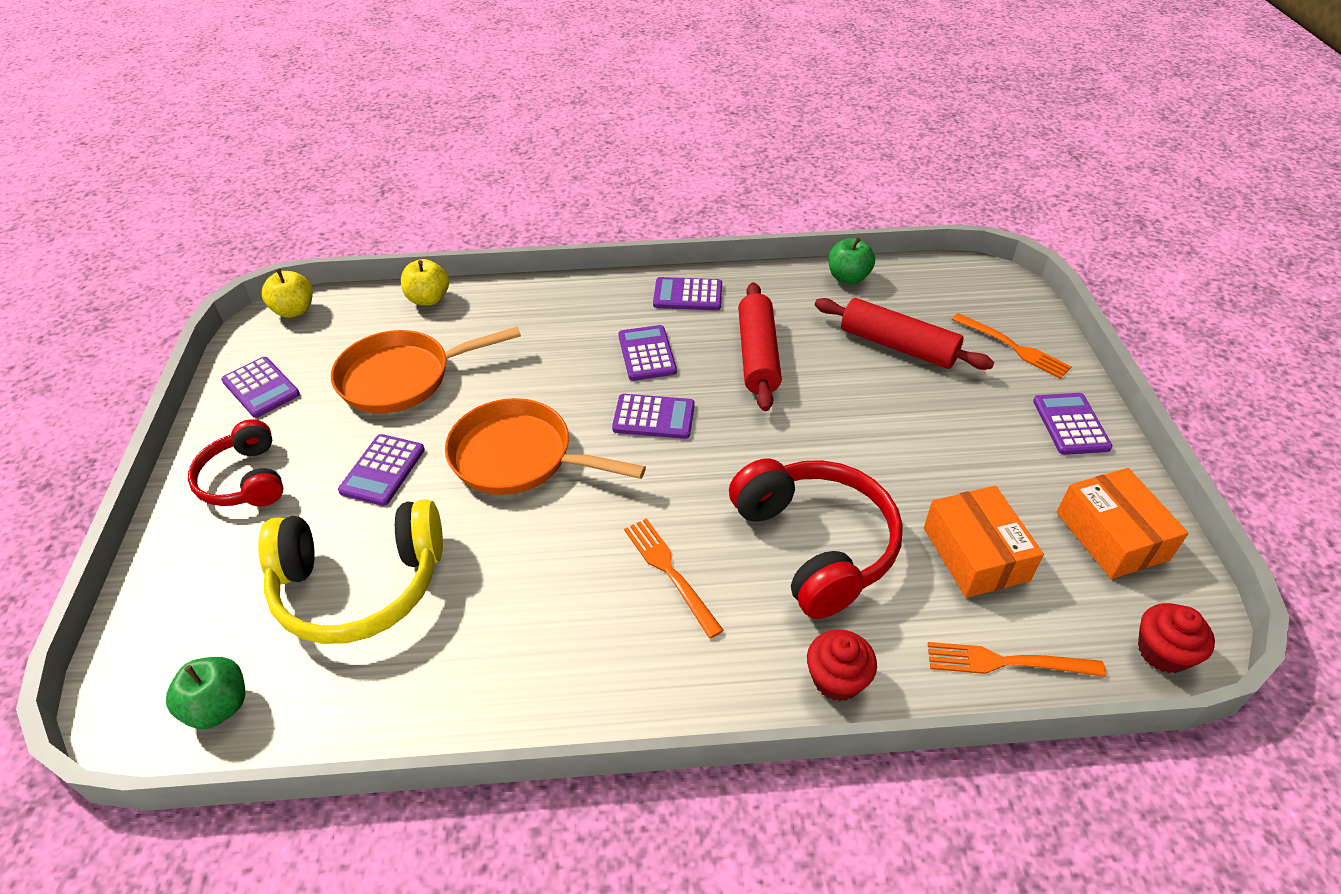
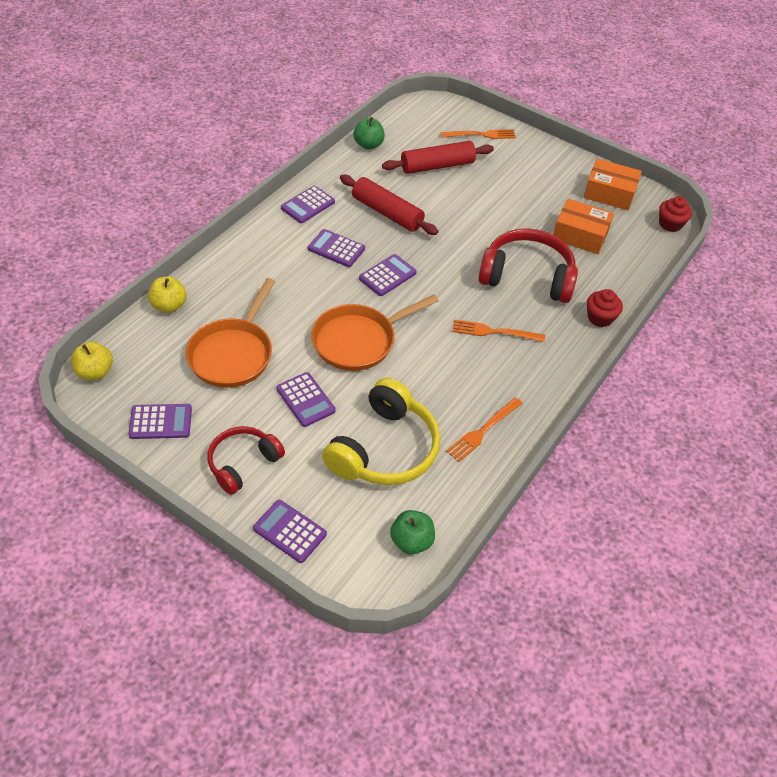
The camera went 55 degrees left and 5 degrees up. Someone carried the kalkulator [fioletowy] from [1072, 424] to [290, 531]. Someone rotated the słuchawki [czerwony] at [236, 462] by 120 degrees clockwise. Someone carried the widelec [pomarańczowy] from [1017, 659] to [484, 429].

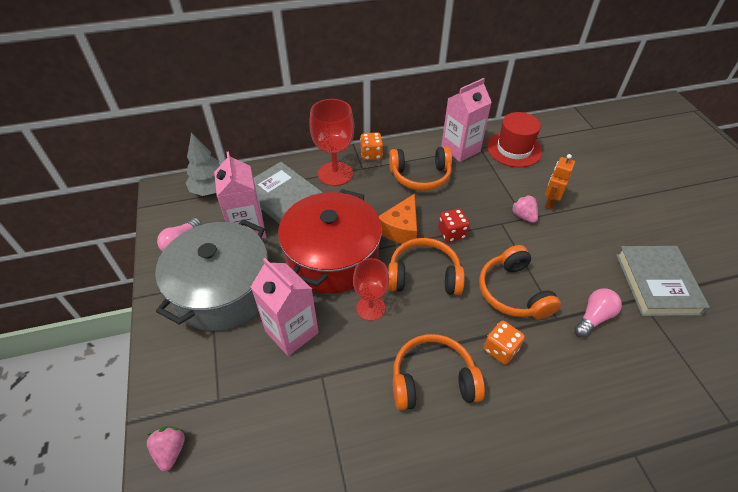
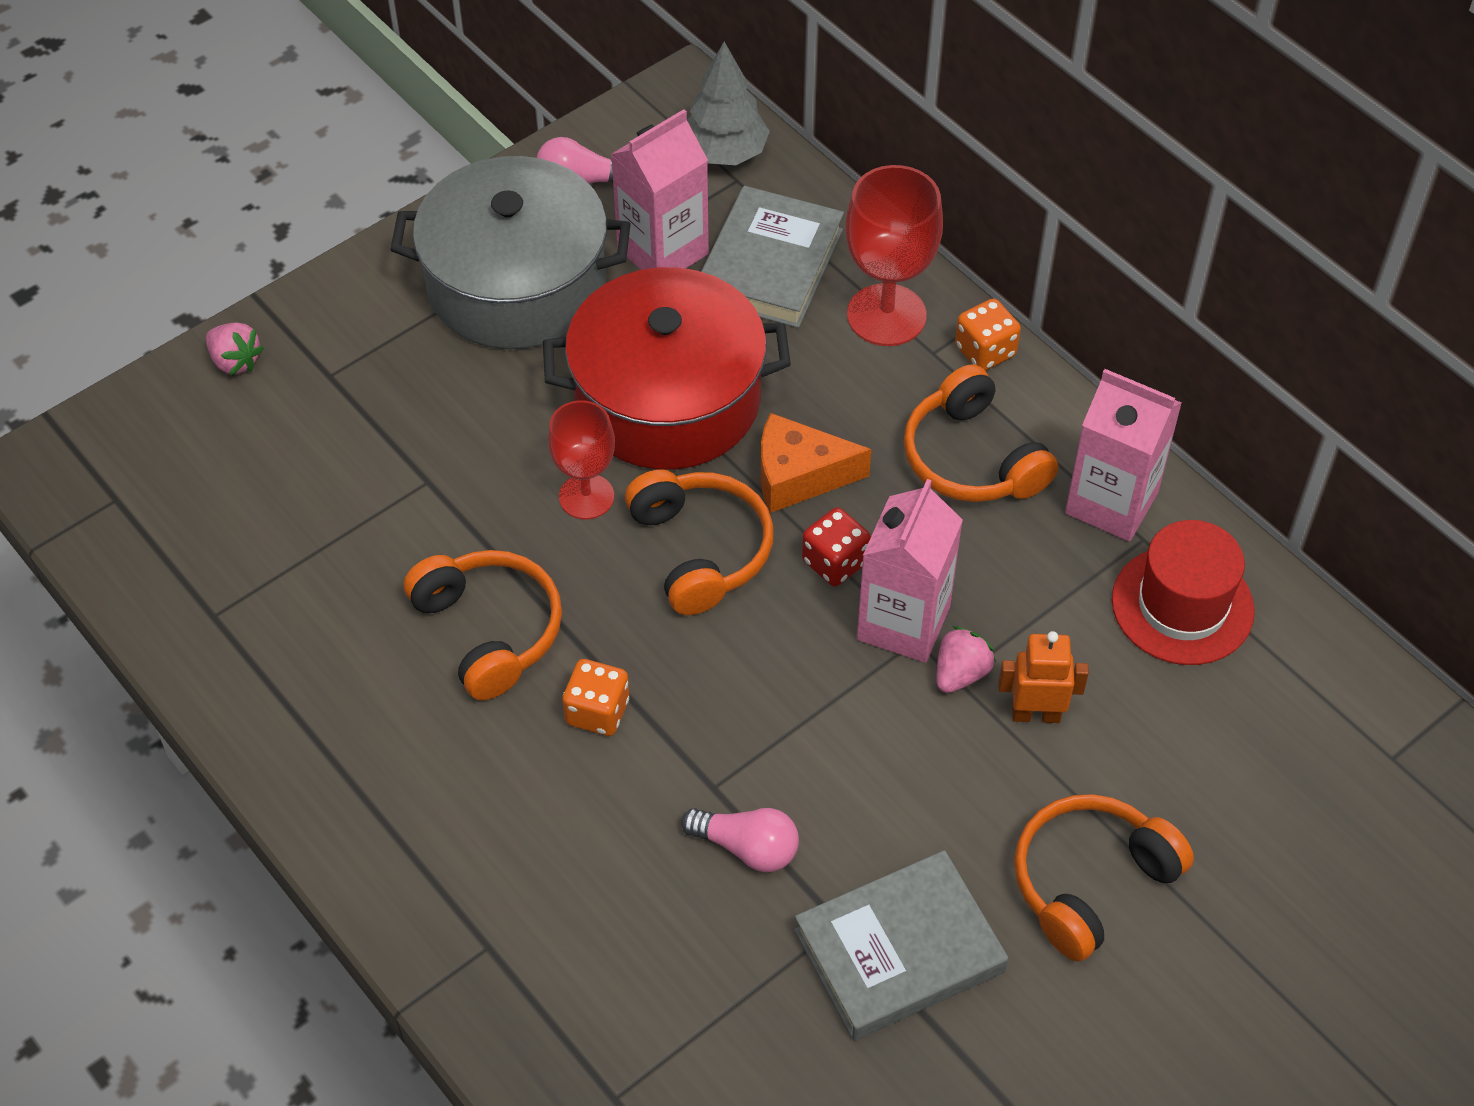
The camera went 65 degrees right and 5 degrees up. Someone carried the słuchawki [pomarańczowy] from [520, 282] to [1104, 878]. Someone carried the karton mleka [różowy] from [285, 307] to [910, 571]. Someone rotated the truskawka [różowy] at [166, 449] by 75 degrees clockwise.

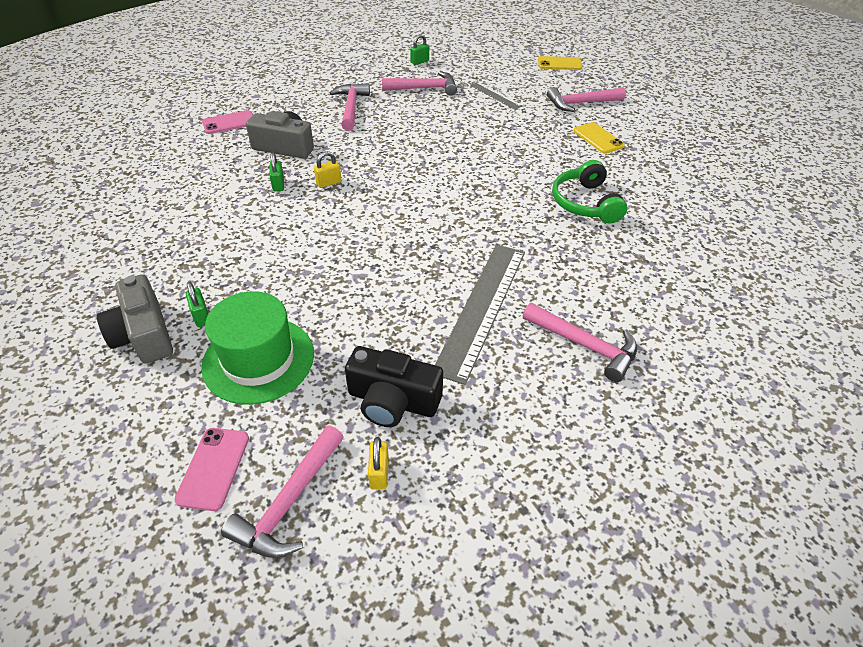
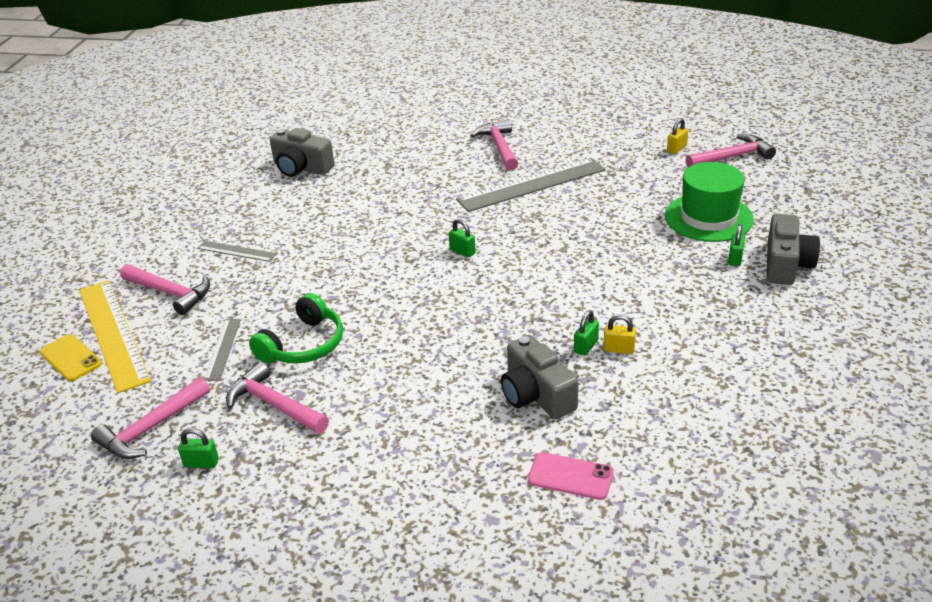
The camera went 135 degrees left and 10 degrees down. Someone carried the młotek [różowy] from [350, 107] to [150, 418]. Someone swapped the telefon [żółty] at [599, 138] for the linijka [szary] at [237, 251]. Someone carried the kłódka [żółty] from [327, 169] to [619, 334]. Someone carried the słuchawki [zielony] from [589, 191] to [296, 328]. Someone took away the aparat fotograficzny [czarny] at [394, 386]. Someone took away the telefon [różowy] at [211, 469]. Someone put down the aparat fotograficzny [szary] at [302, 152]. Someone put down the kłódka [zielony] at [462, 238]. Someone put down the linijka [żółty] at [115, 337].

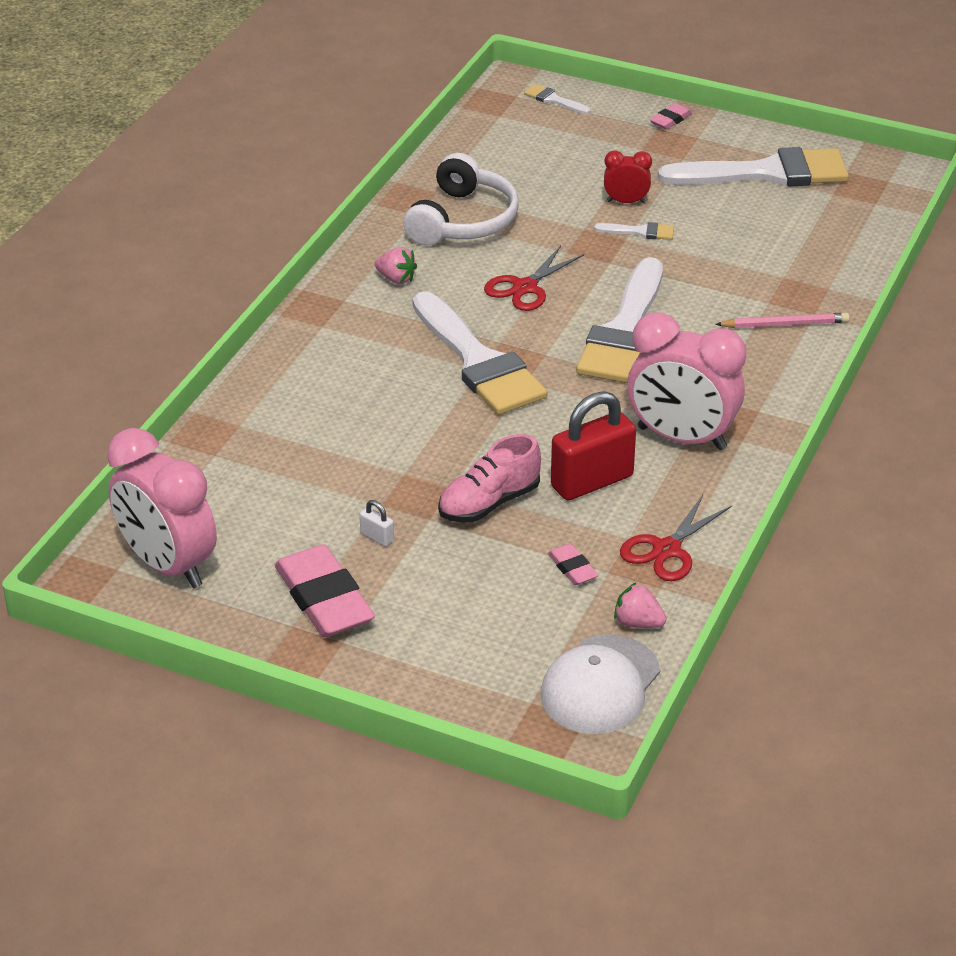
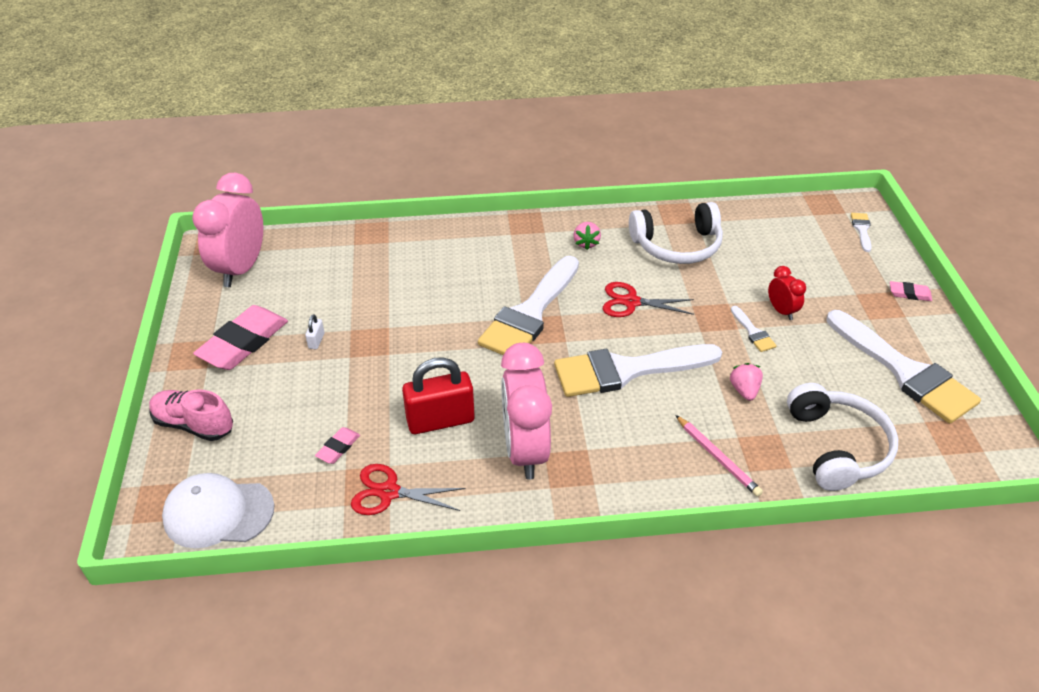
The camera went 60 degrees right and 5 degrees up. Someone rotated the kłódka [czerwony] at [593, 446] by 45 degrees counterclockwise. Someone carried the but [różowy] from [489, 478] to [191, 415]. Someone carried the truskawka [różowy] from [640, 605] to [746, 382]. Someone put down the słuchawki [biały] at [842, 437].

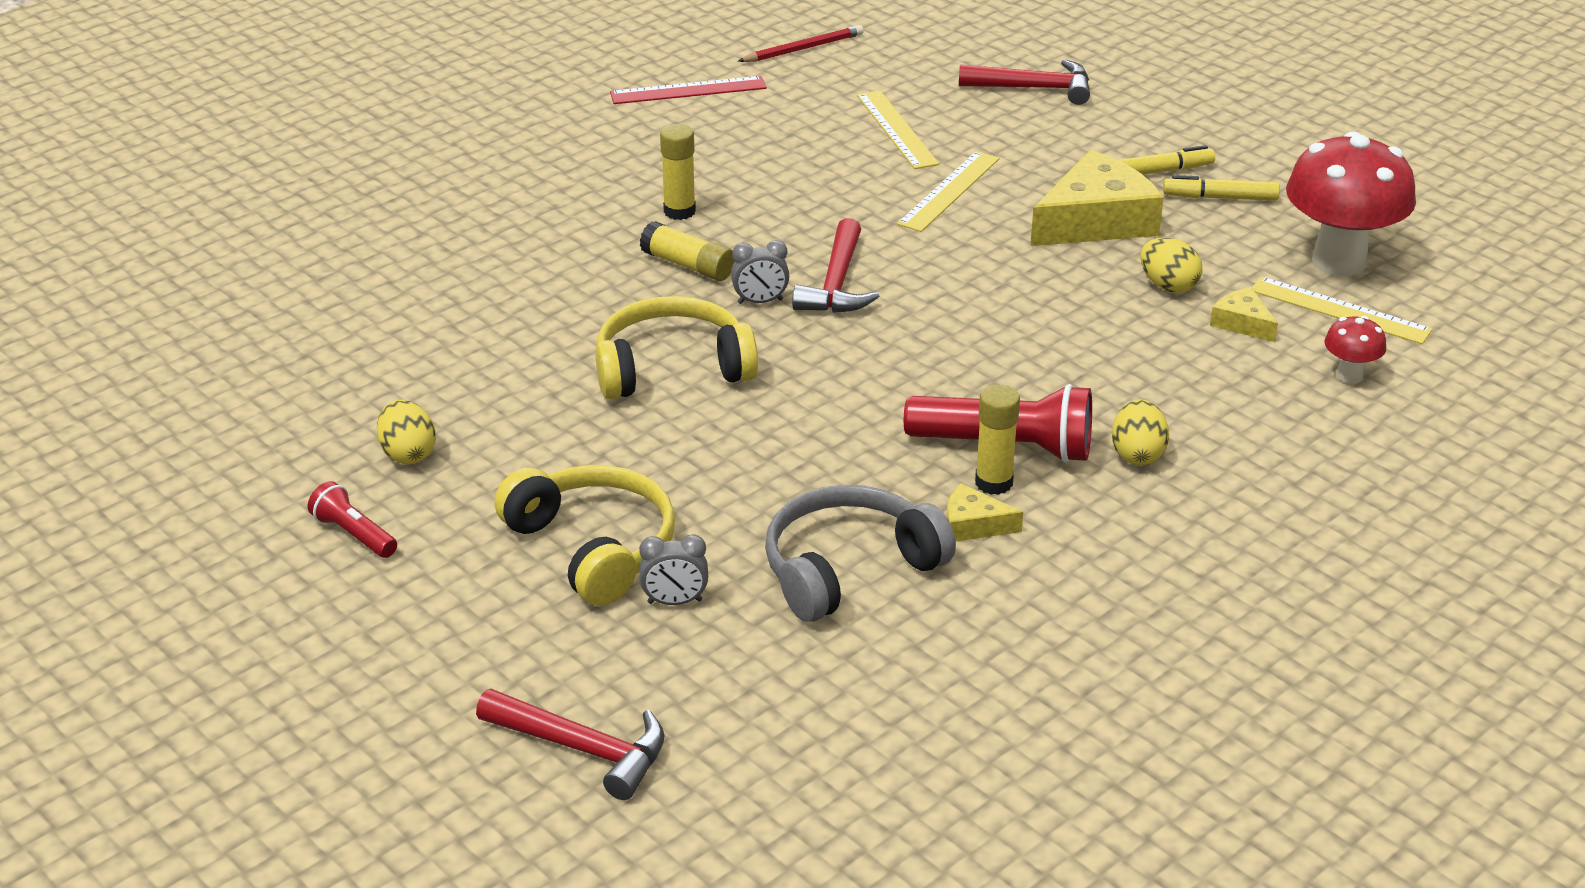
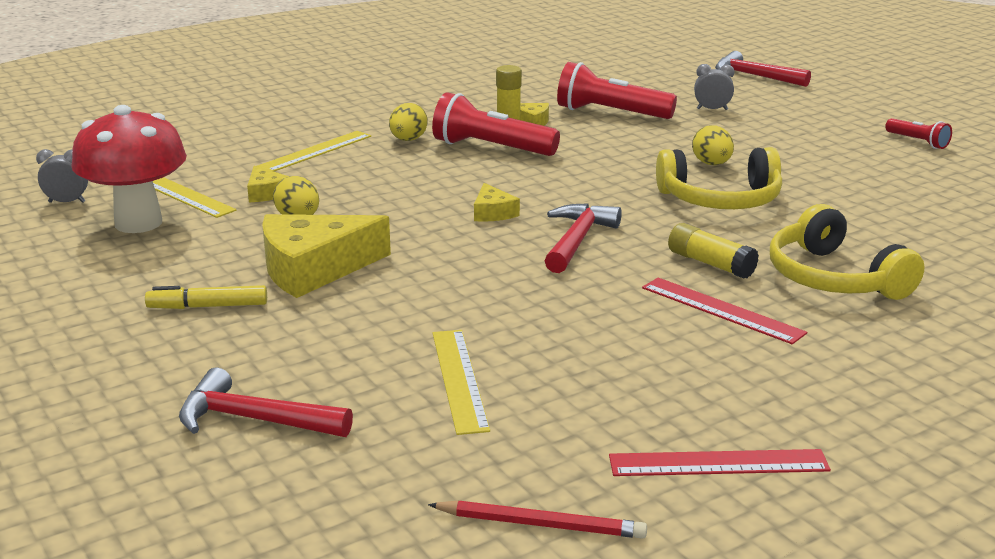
The camera went 170 degrees left and 10 degrees down. Someone rotated the ołówek [czerwony] at [801, 43] by 150 degrees counterclockwise. Someone swapped the klej w sztyfcie [żółty] at [678, 172] for the linijka [czerwony] at [724, 311]. Someone carried the linijka [żółty] from [948, 191] to [314, 151]. Someone took away the flamaster [żółty] at [1221, 188]. Someone carried the budzik [szary] from [760, 272] to [62, 176]. Someone took away the grzyb [czerwony] at [1355, 349]. Someone carried the jajko [żółty] from [406, 432] to [713, 145]. Someone carried the słuchawki [żółty] from [584, 535] to [847, 252]. Someone swapped the słuchawki [szary] at [860, 553] for the latarka [czerwony] at [617, 90]. Someone put down the ser [żółty] at [497, 202].

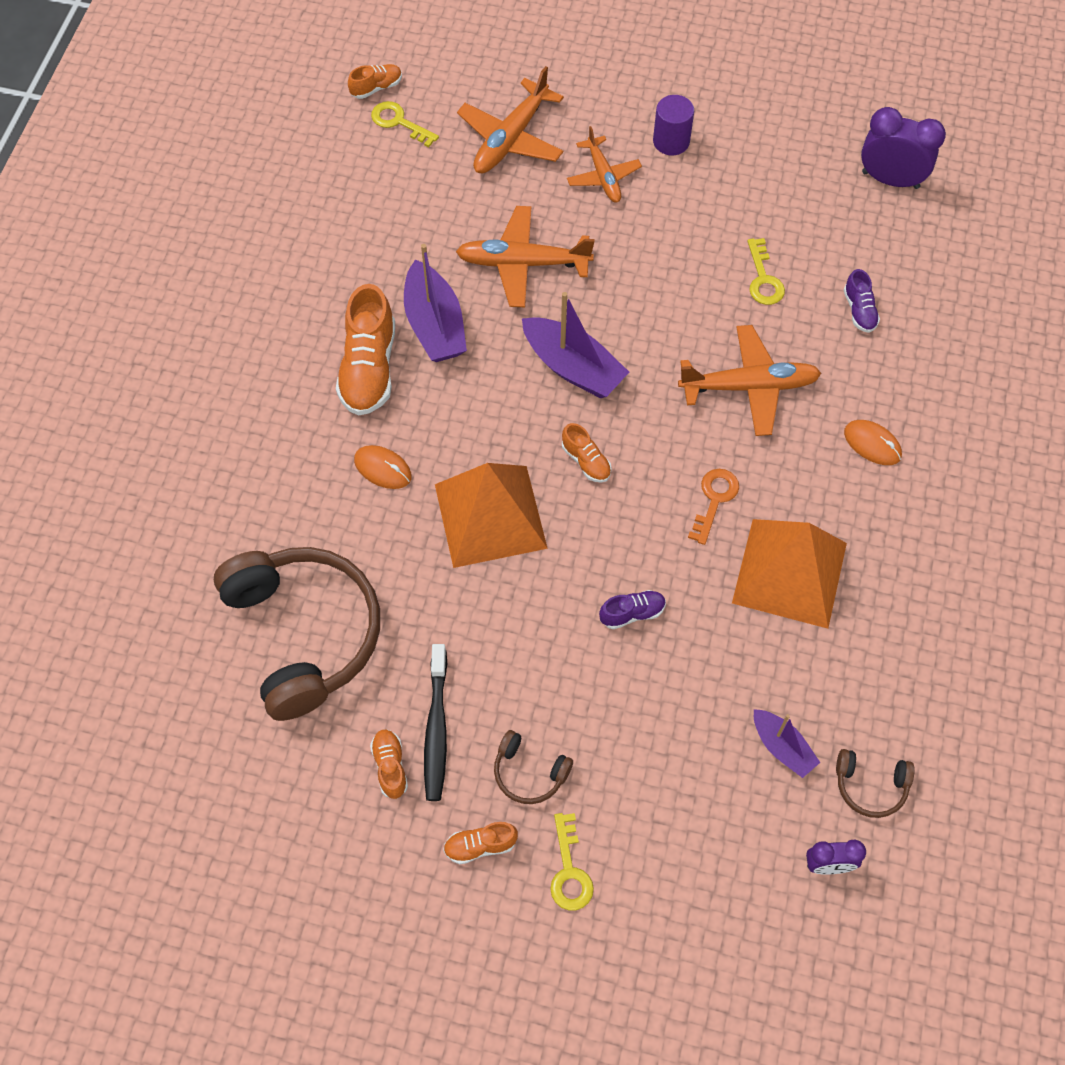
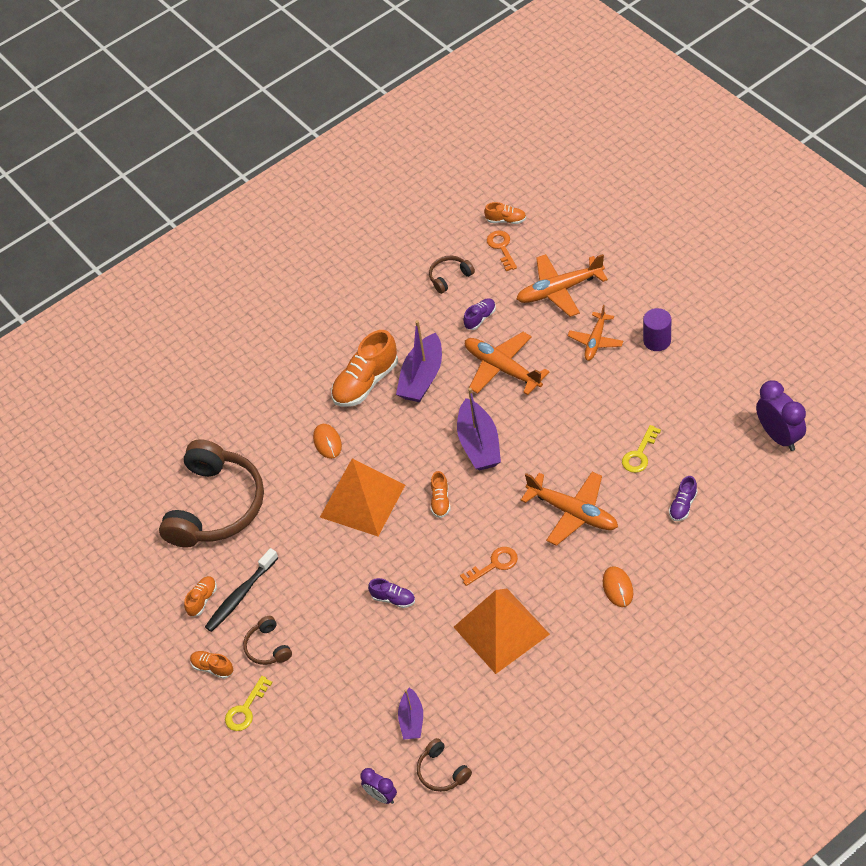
The camera went 45 degrees right and 10 degrees down. Someone repainted the klucz [żółty] at [405, 124], which became the klucz [pomarańczowy] at [502, 251]. Someone put down the słuchawki [brązowy] at [452, 275]. Someone put down the but [fioletowy] at [479, 314].

